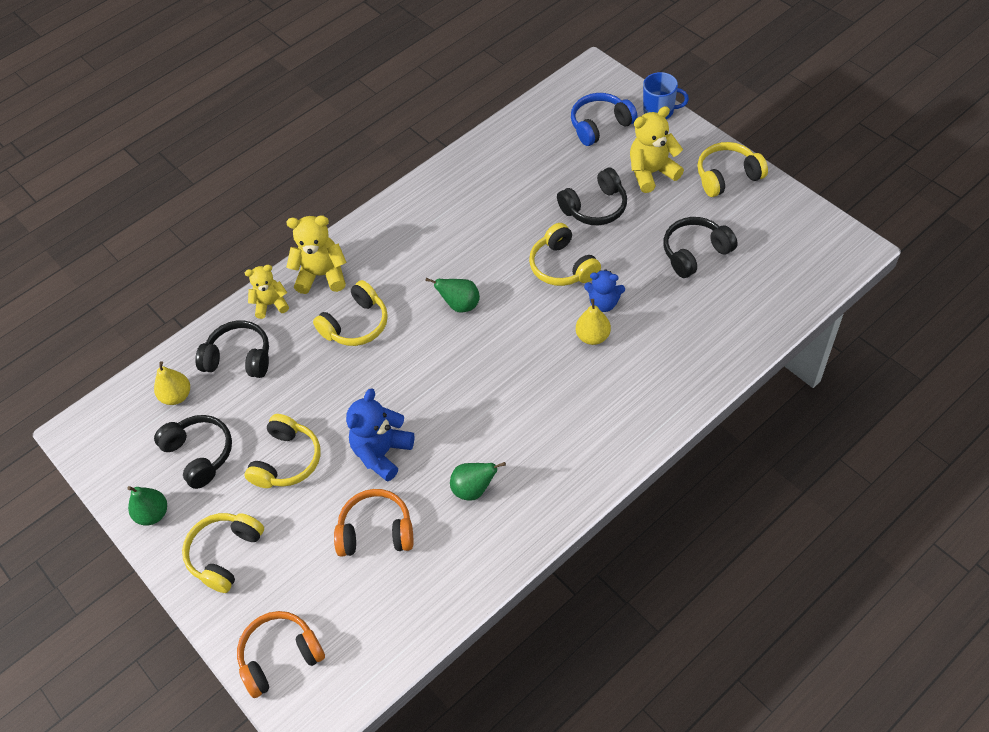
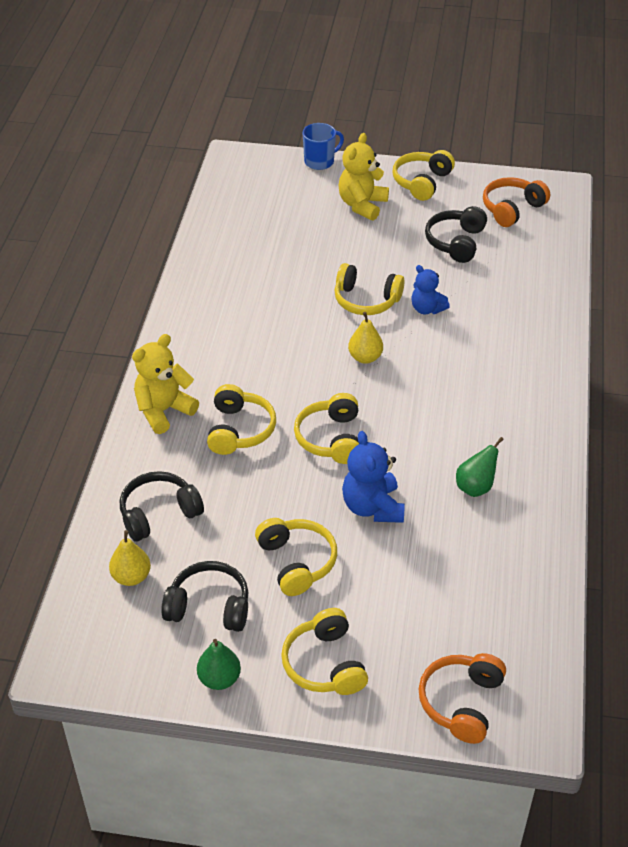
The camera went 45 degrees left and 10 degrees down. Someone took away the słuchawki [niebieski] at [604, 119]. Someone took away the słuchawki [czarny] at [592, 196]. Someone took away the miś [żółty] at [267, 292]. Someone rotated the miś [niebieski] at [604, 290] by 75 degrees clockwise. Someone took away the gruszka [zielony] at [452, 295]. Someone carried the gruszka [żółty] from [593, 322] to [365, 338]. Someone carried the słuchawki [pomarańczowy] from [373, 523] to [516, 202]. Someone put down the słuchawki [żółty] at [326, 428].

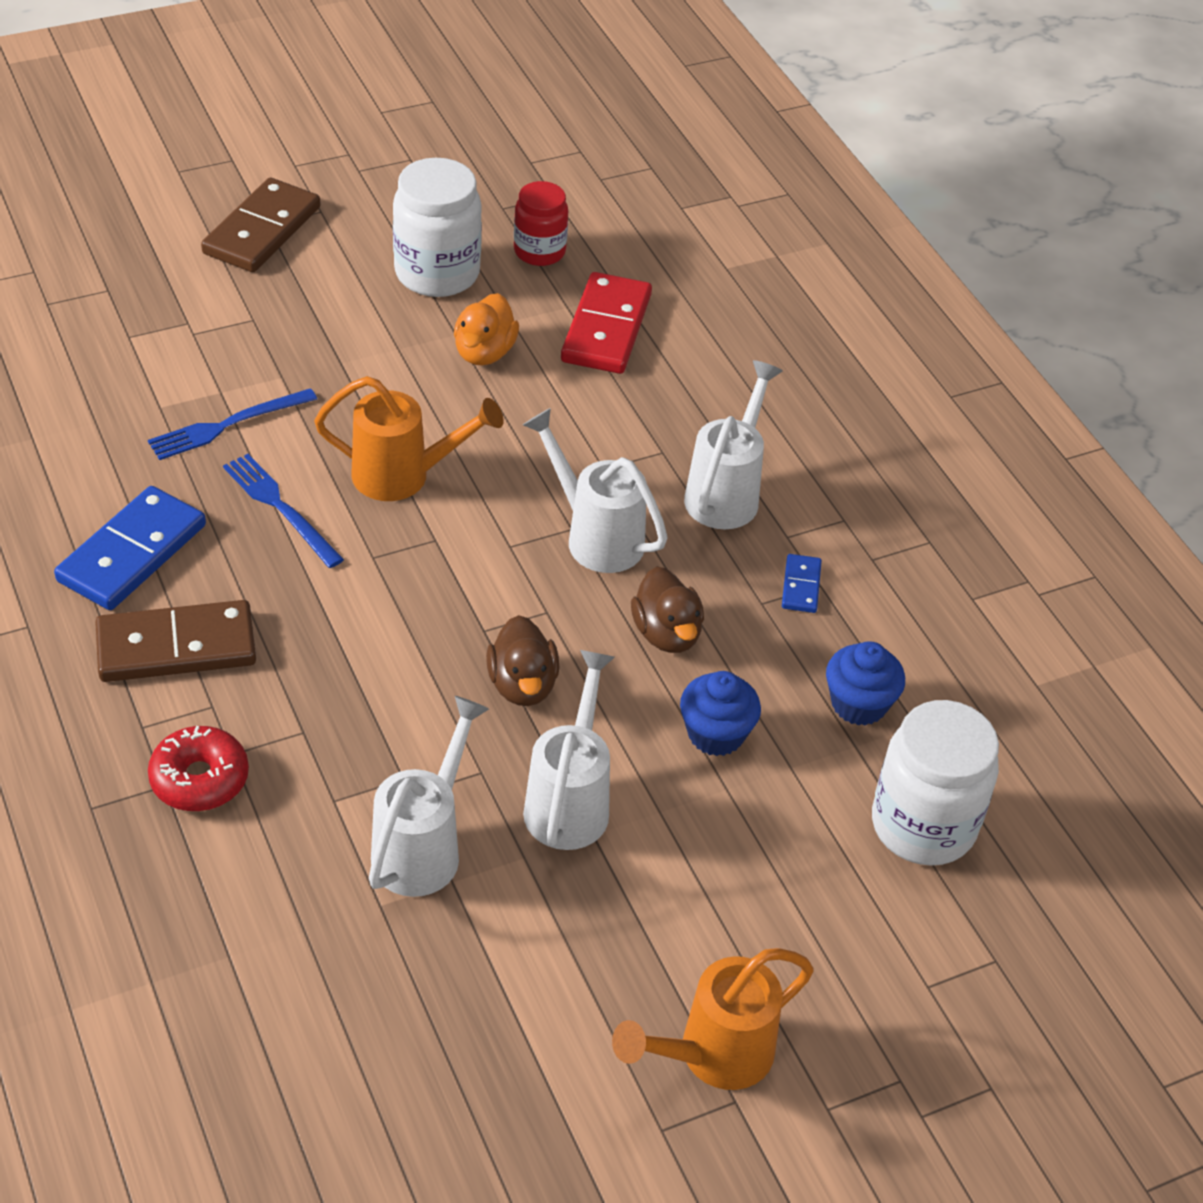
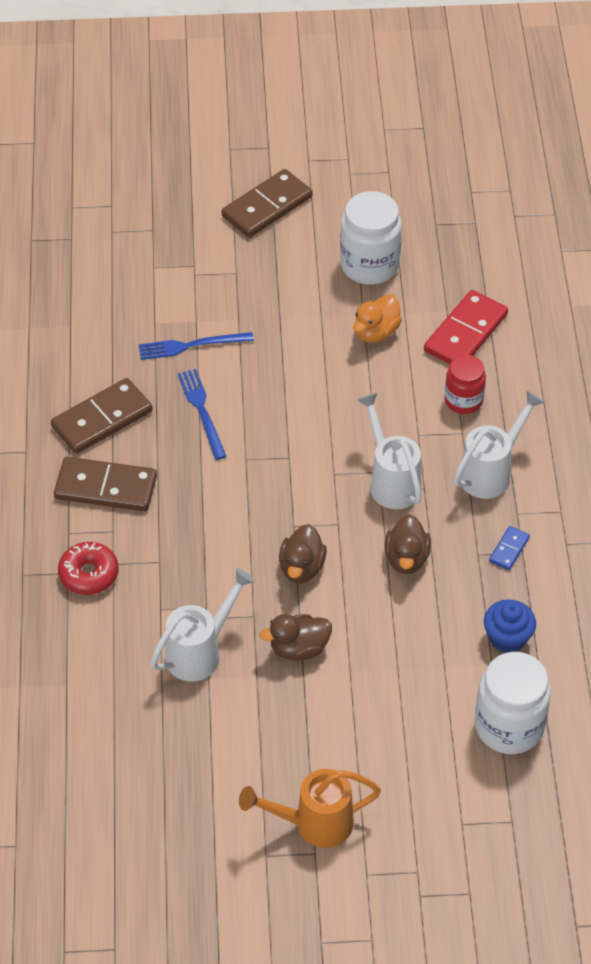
The camera went 25 degrees right and 5 degrees up. Someone carried the słoik [czerwony] from [541, 223] to [465, 384]. Someone took away the konewka [pomarańczowy] at [409, 438]. Someone repainted the kostka domina [niebieski] at [130, 548], which became the kostka domina [brązowy] at [102, 416]. Someone swapped the konewka [biały] at [569, 750] for the kaczka [brązowy] at [295, 637]. Someone took away the muffinka [niebieski] at [720, 713].

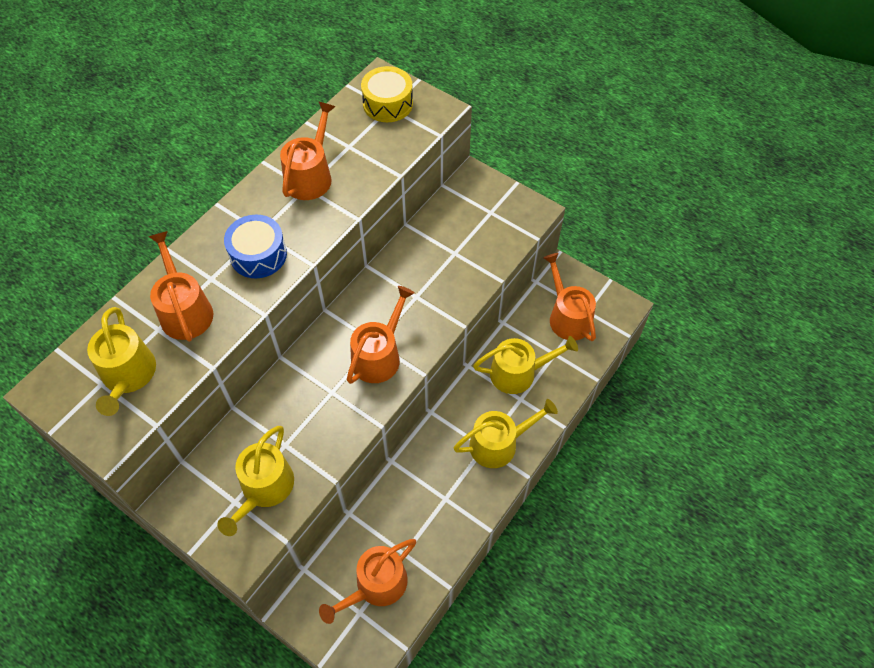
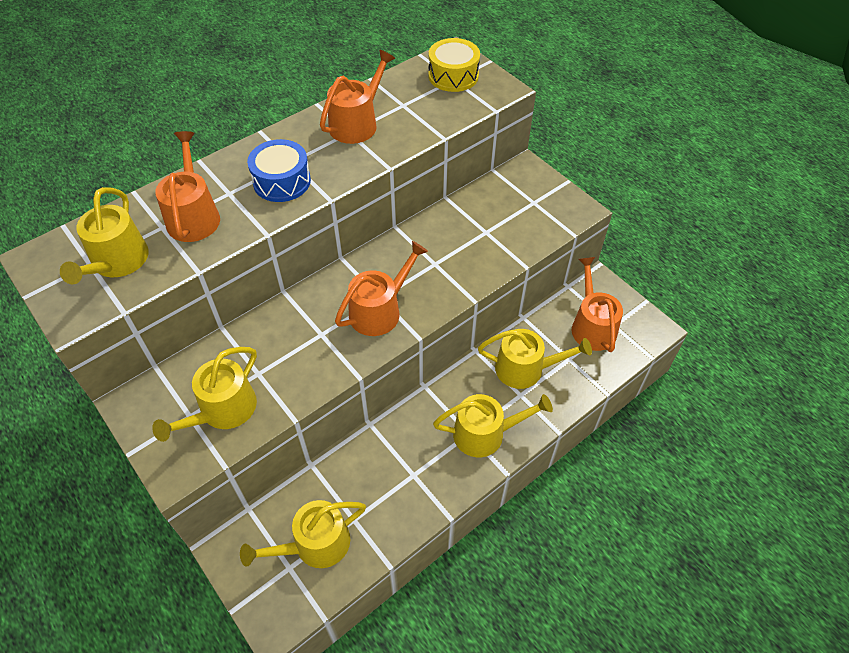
The camera went 15 degrees right and 5 degrees down. Someone repainted the konewka [pomarańczowy] at [367, 581], which became the konewka [żółty] at [303, 534].

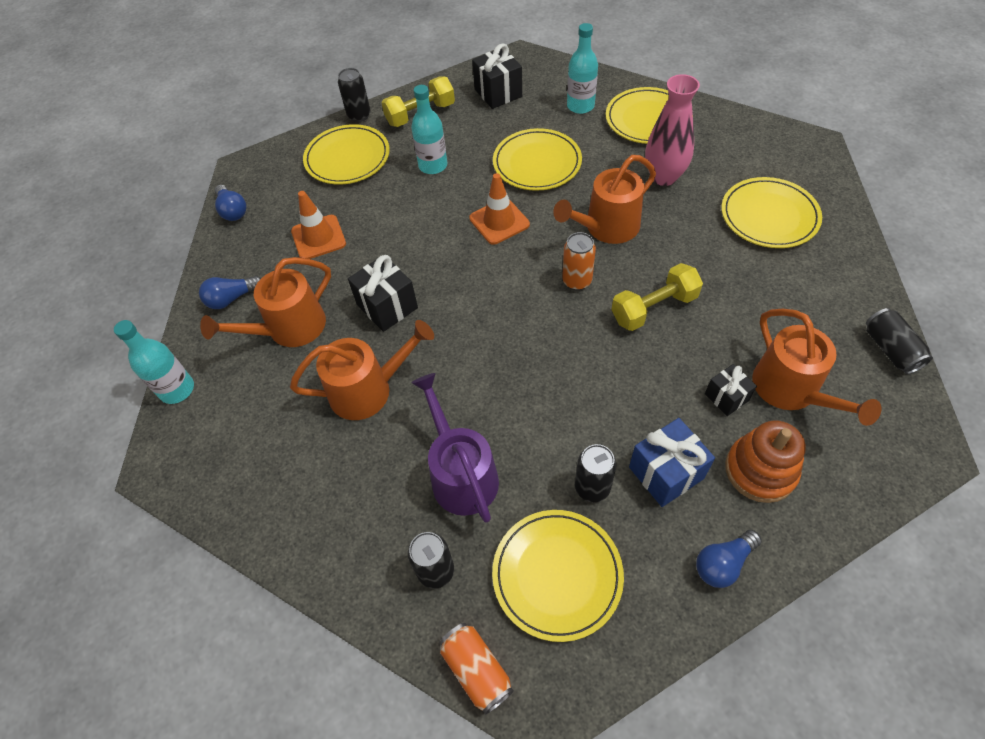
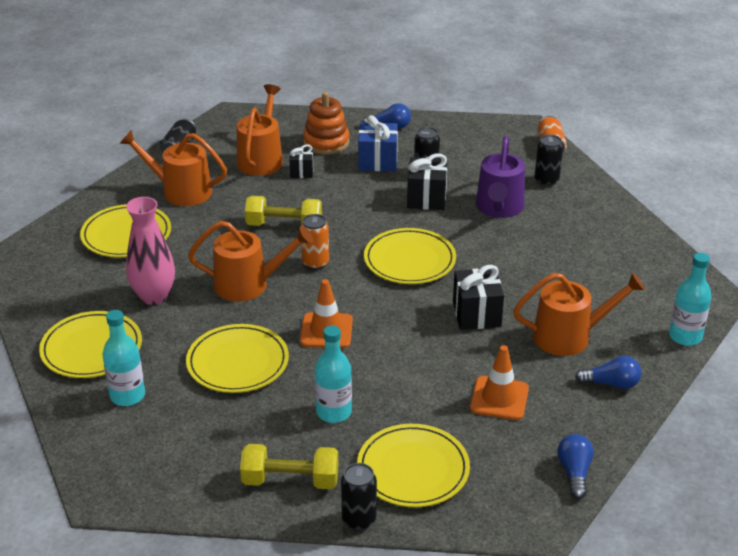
The camera went 150 degrees left and 20 degrees down. Someone carried the prezent [czarny] from [497, 76] to [427, 181]. Someone carried the konewka [pomarańczowy] from [362, 370] to [173, 168]. Someone carried the talerz [żółty] from [558, 576] to [410, 256].

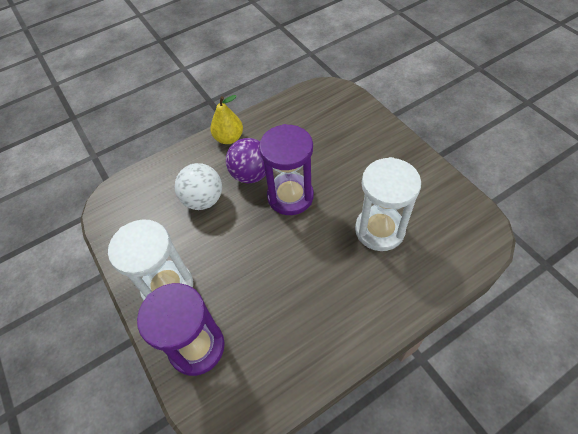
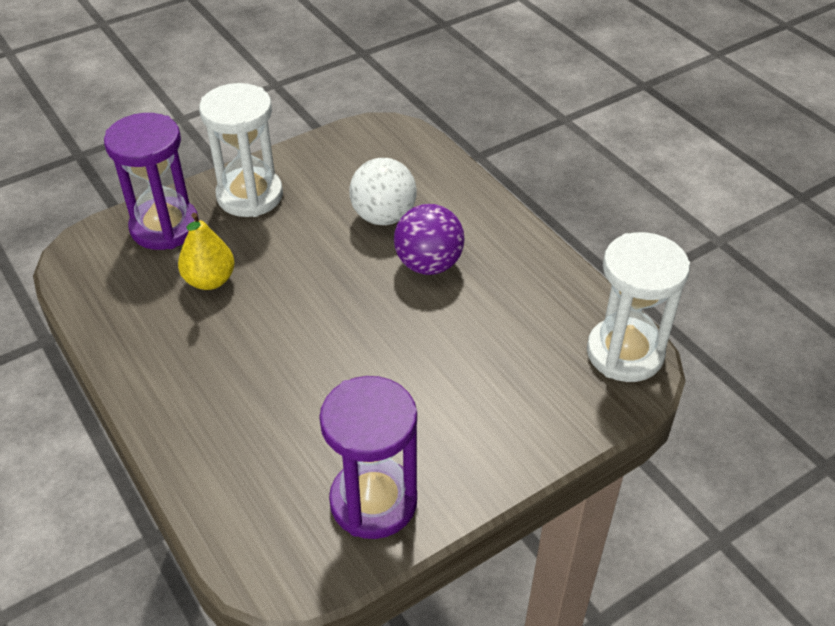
The camera went 85 degrees right and 10 degrees down. Someone carried the gruszka [żółty] from [226, 119] to [206, 251]. Someone carried the klepsydra [fioletowy] from [286, 169] to [368, 457]. Someone carried the klepsydra [biały] from [388, 204] to [638, 307].

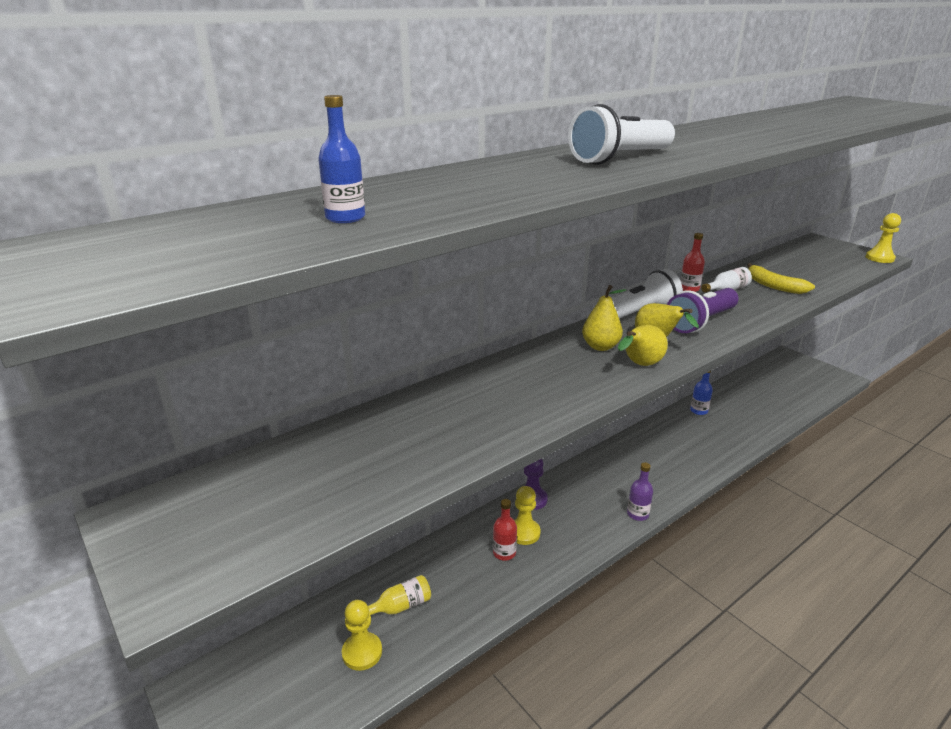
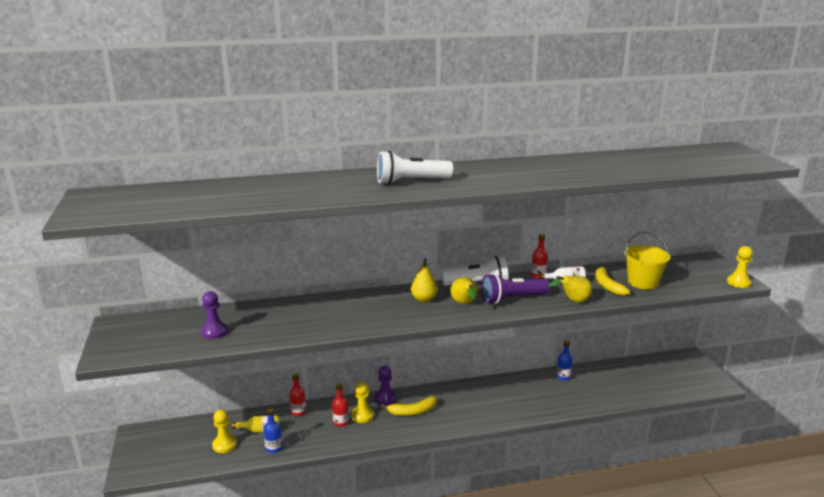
The camera went 25 degrees right and 5 degrees down. Someone carried the butelka [niebieski] from [341, 159] to [273, 430]. Someone carried the gruszka [żółty] from [643, 345] to [570, 289]. Someone took away the butelka [fioletowy] at [640, 491]. Someone put down the wiadro [żółty] at [647, 260]. Someone put down the pionek [fioletowy] at [214, 315]. Someone put down the butelka [czerwony] at [297, 395]. Someone put down the banan [żółty] at [409, 406].

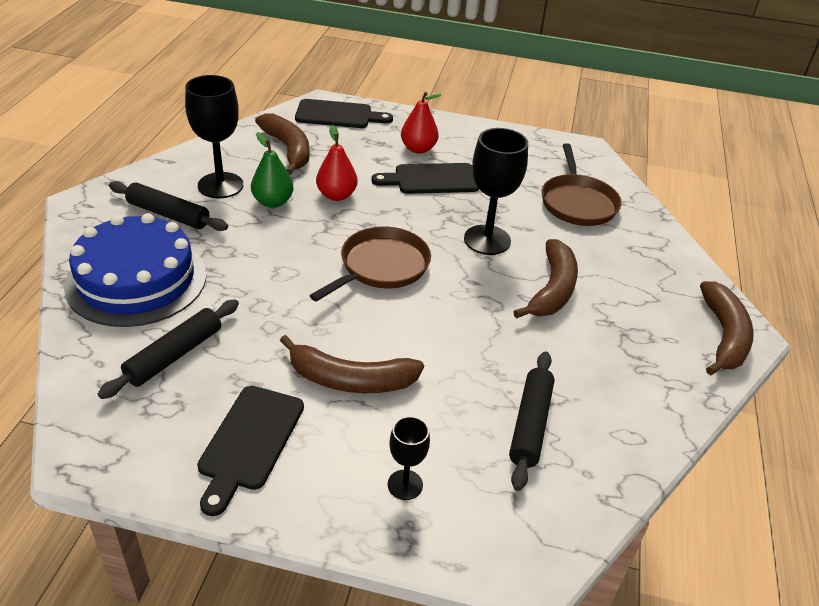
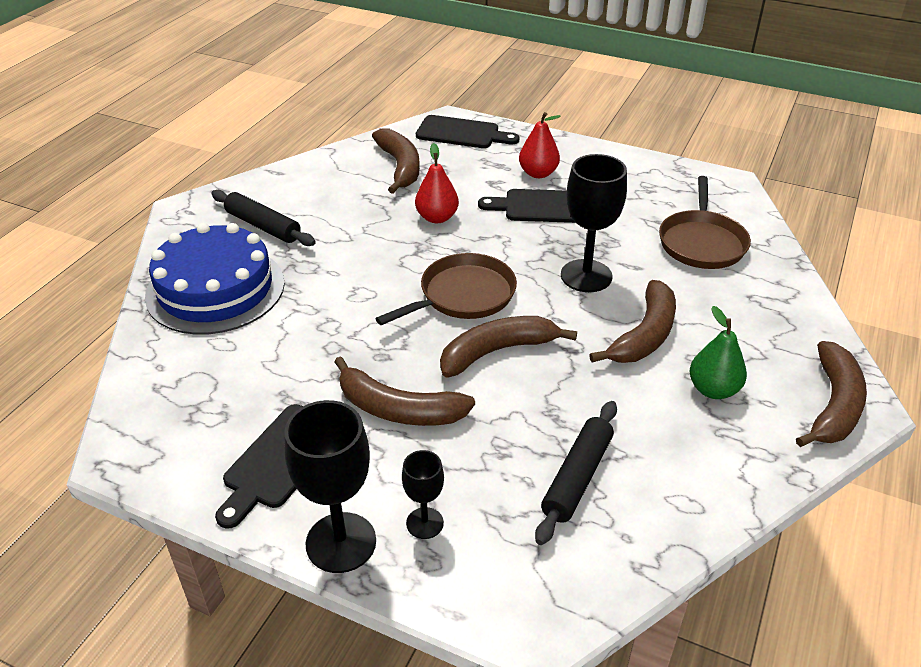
The camera went 15 degrees right and 0 degrees up. Someone carried the kielich [czarny] from [214, 136] to [330, 486]. Someone carried the gruszka [zielony] from [272, 170] to [718, 352]. Someone took away the wałek do ciasta [czarny] at [168, 349]. Someone put down the banan [brązowy] at [508, 346].

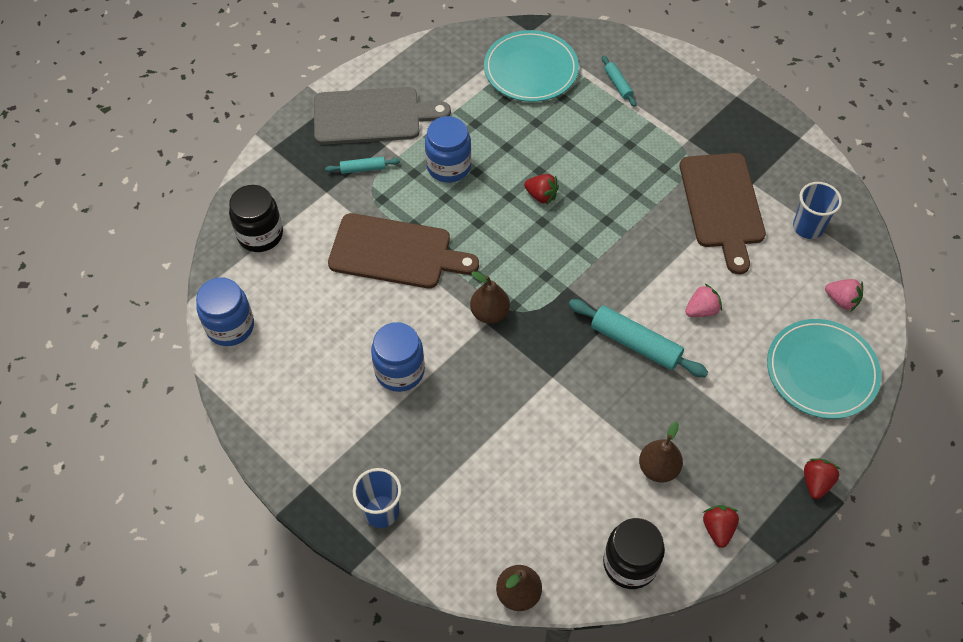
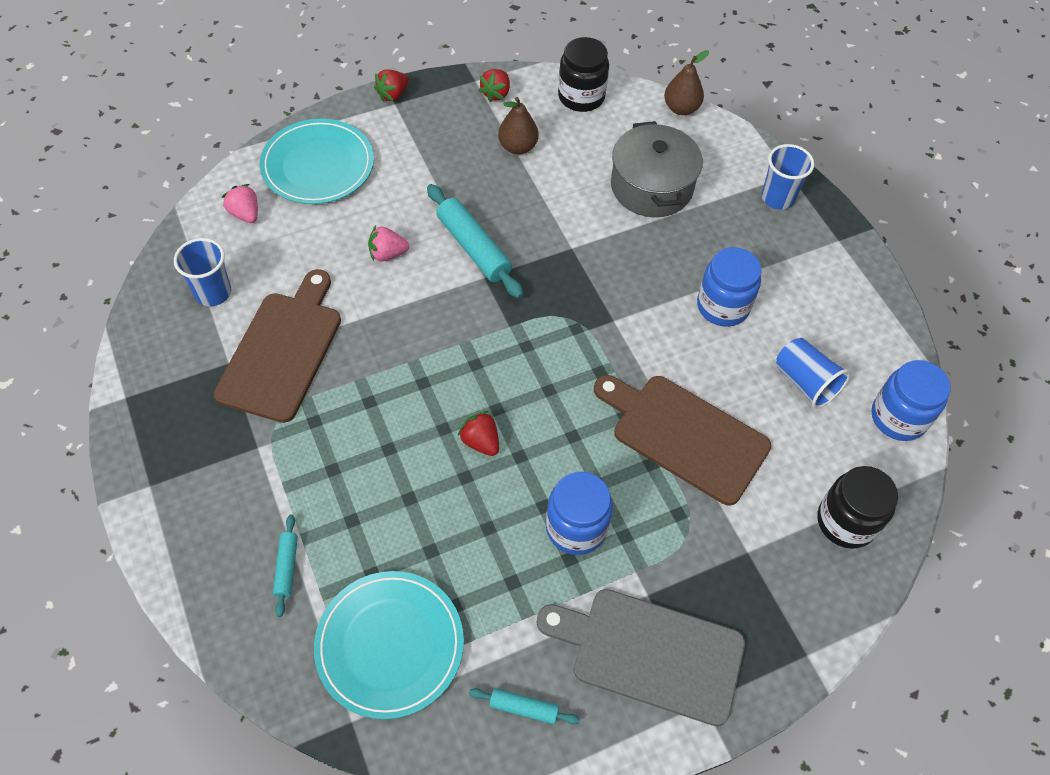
The camera went 160 degrees left and 0 degrees up. Someone carried the wałek do ciasta [turkusowy] from [362, 165] to [524, 706]. Someone took away the gruszka [brązowy] at [490, 297]. Someone put down the garnek [szary] at [657, 169]. Someone put down the szklanka [niebieski] at [813, 373].

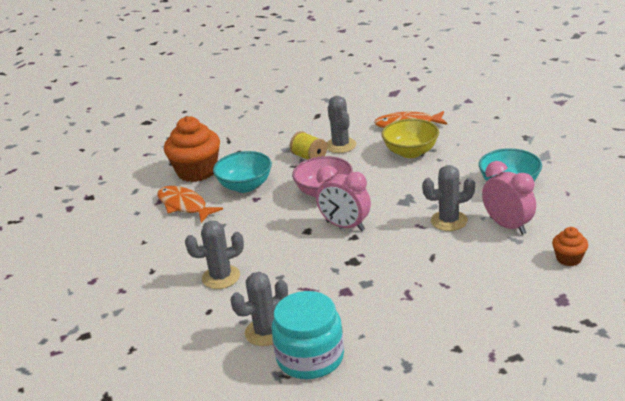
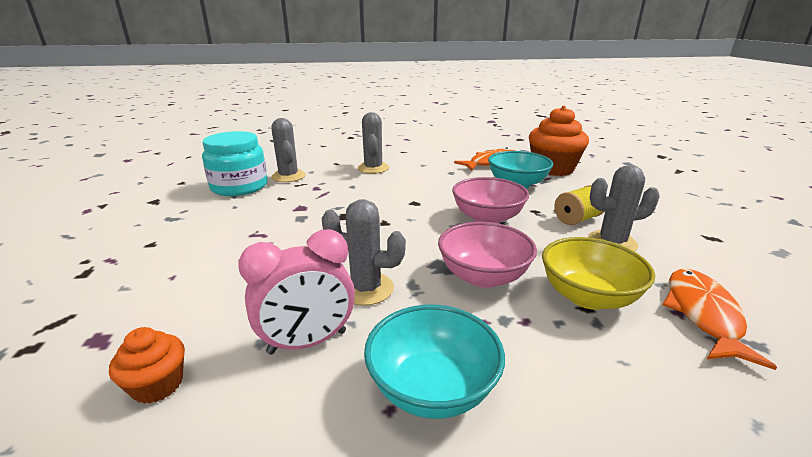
The camera went 100 degrees right and 5 degrees down. Someone rotated the kaktus [szary] at [448, 198] by 75 degrees counterclockwise. Someone took away the budzik [różowy] at [343, 198]. Someone put down the miska [różowy] at [487, 255].

